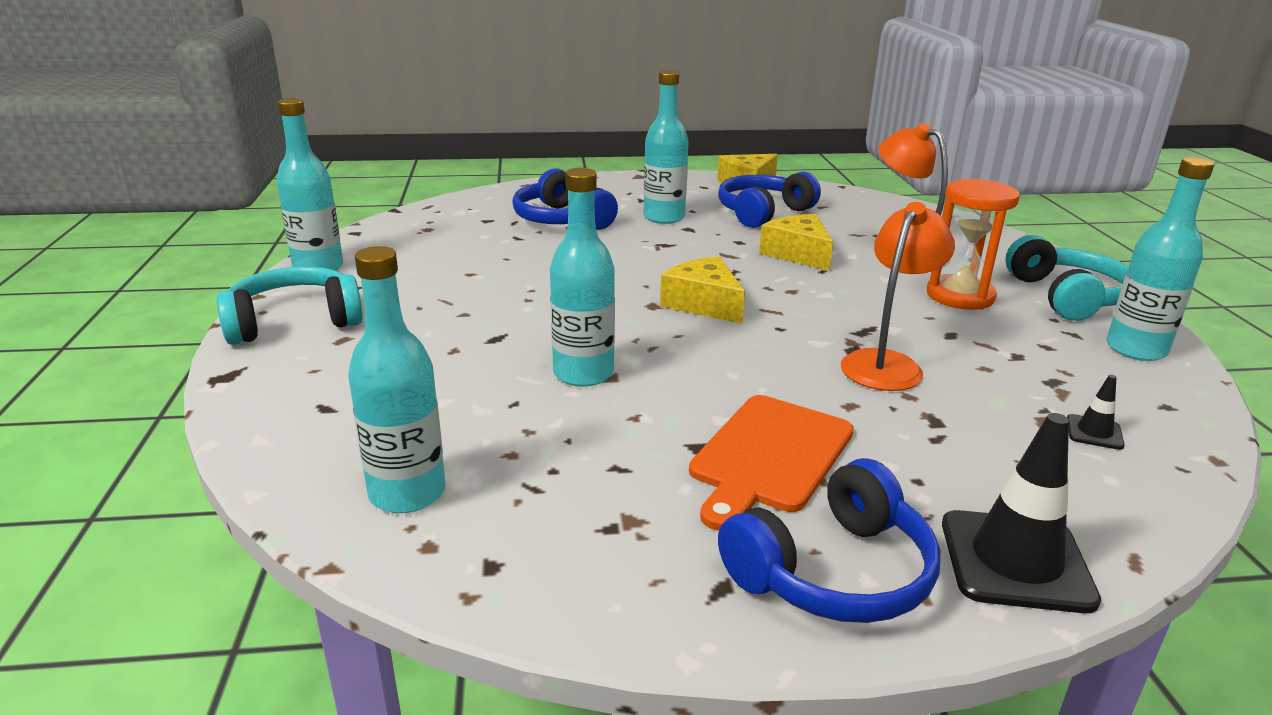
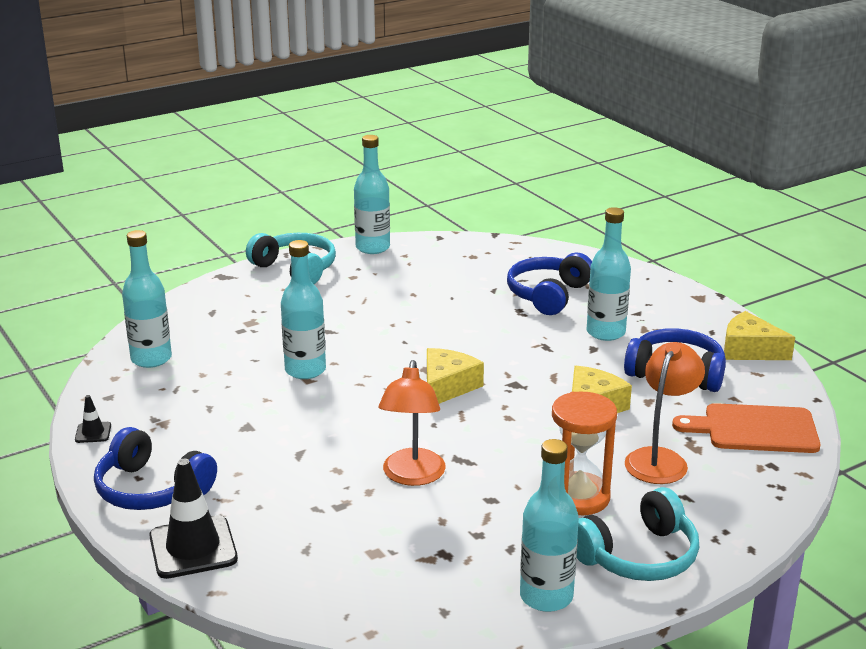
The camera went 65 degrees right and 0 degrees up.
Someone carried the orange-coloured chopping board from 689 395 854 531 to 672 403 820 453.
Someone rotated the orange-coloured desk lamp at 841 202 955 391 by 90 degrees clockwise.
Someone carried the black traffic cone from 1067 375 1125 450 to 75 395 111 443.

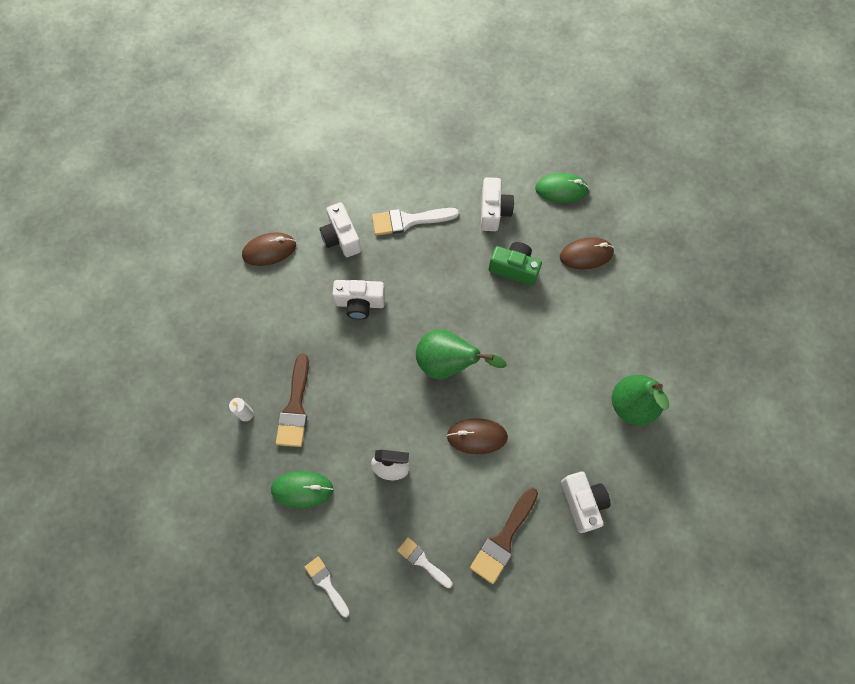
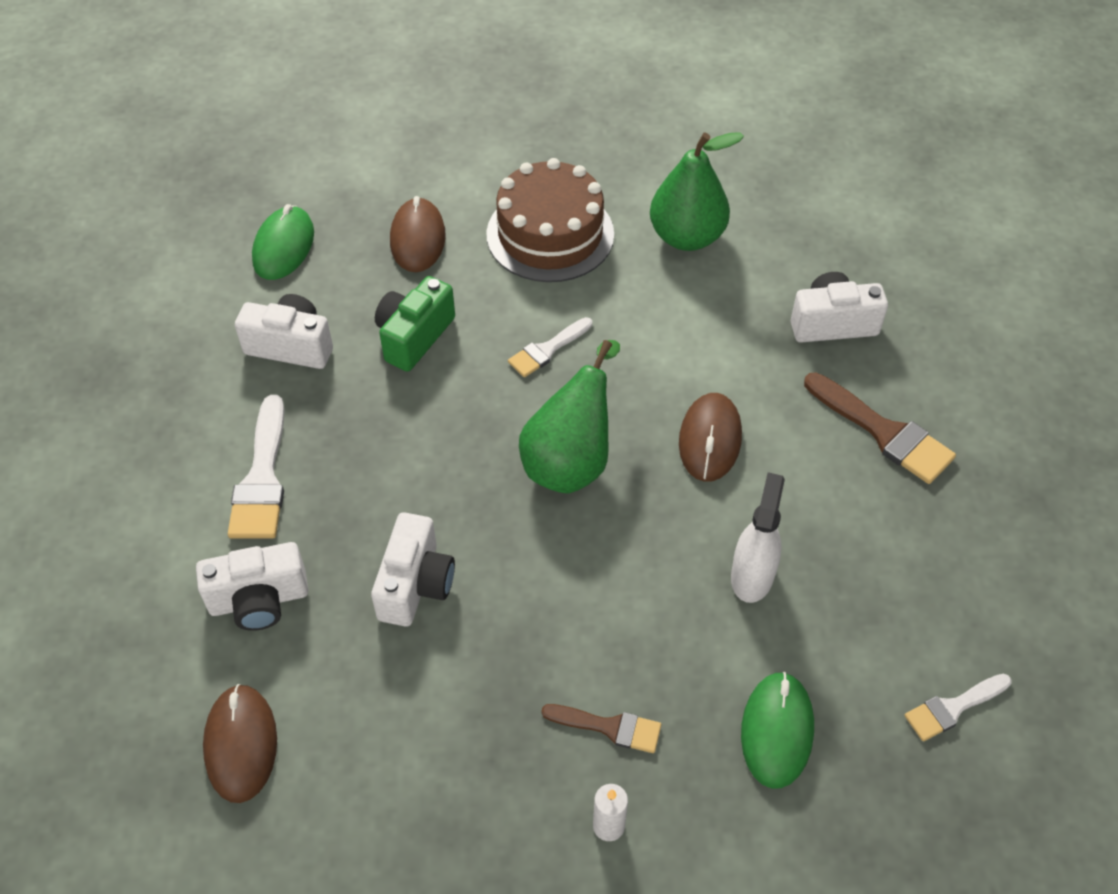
The camera went 80 degrees left and 15 degrees down.
Someone scaled the dark brown brush at 276 353 309 447 by 0.62.
Someone carried the pure white brush from 397 537 452 588 to 508 317 592 377.
Someone put down the dark brown cake at 486 158 614 282.

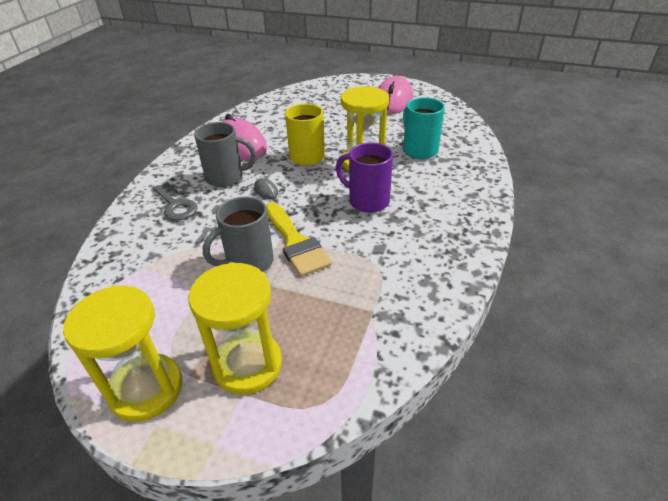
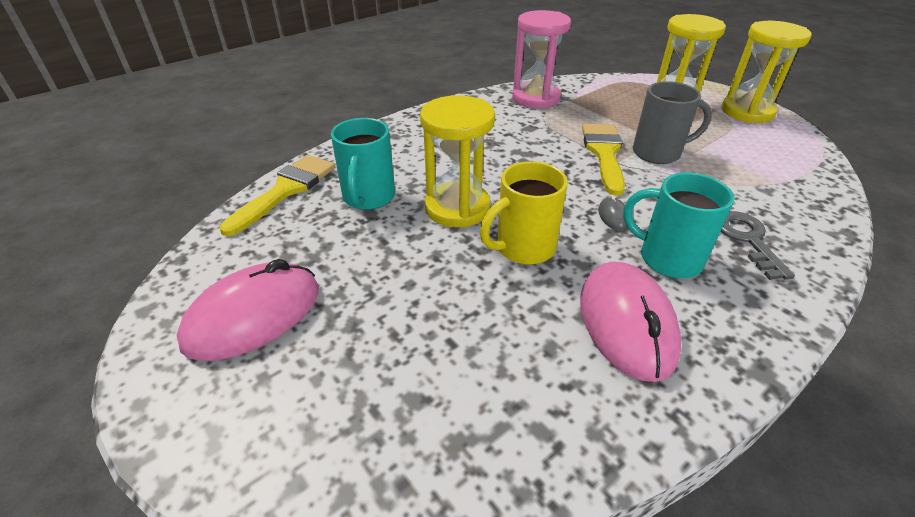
The camera went 150 degrees left and 0 degrees up.
Someone repainted the gray tea mug at 194 122 257 187, which became the turquoise tea mug at 623 172 734 278.
Someone took away the purple tea mug at 336 143 393 213.
Someone put down the golden brush at 220 155 335 236.
Someone put down the rosy sandglass at 512 10 571 109.

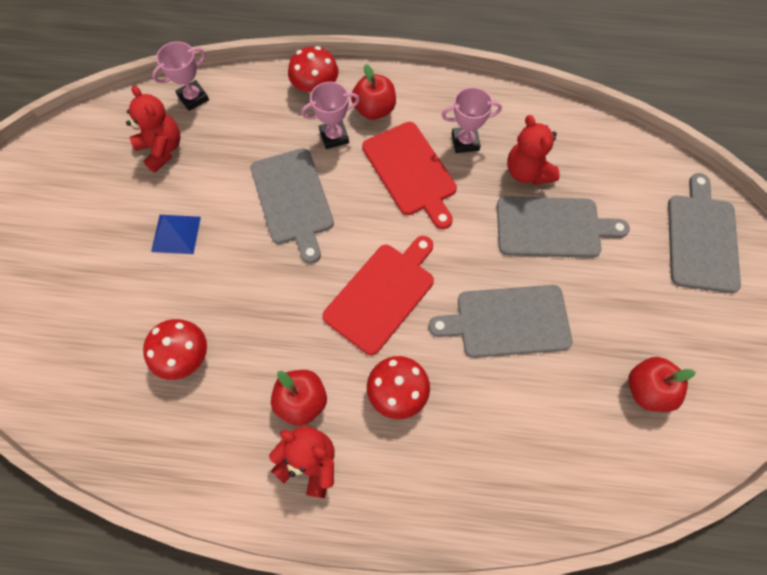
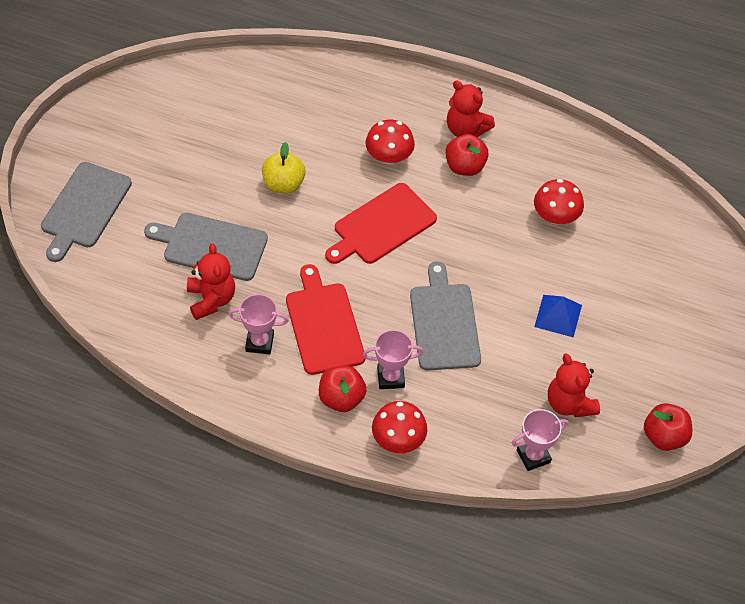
The camera went 170 degrees left and 10 degrees down.
Someone swapped the gray chopping board at 428 285 572 358 for the golden apple fruit at 262 142 306 194.
Someone carried the scarlet apple fruit from 628 357 696 412 to 644 403 692 451.

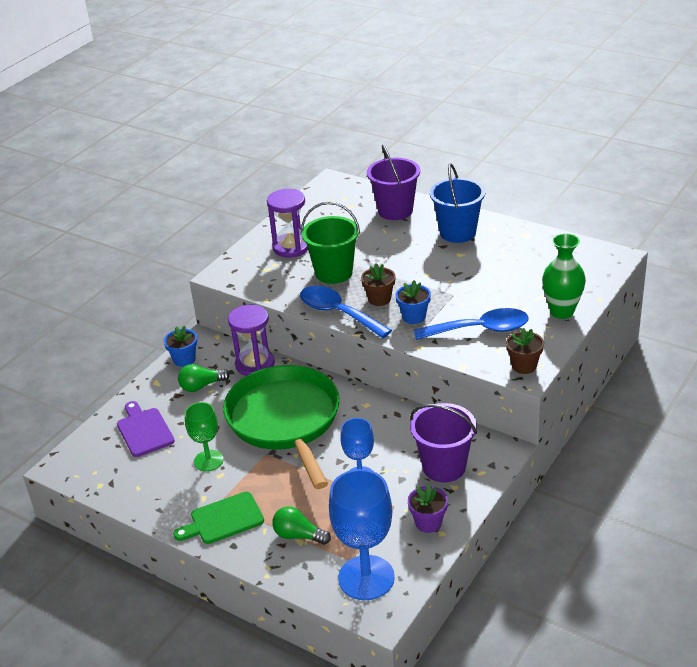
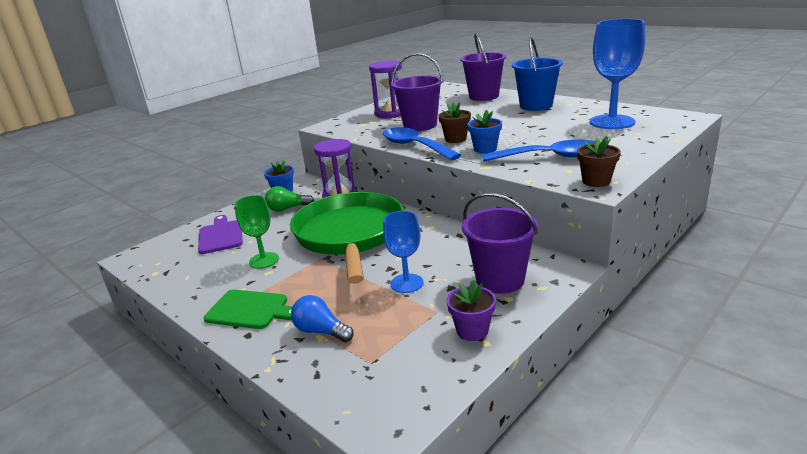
The camera went 10 degrees right and 10 degrees down.
Someone rotated the emerald chopping board at 173 492 264 544 by 150 degrees counterclockwise.
Someone repainted the emerald light bulb at 272 506 331 545, which became the cobalt light bulb at 291 295 354 342.
Someone repainted the emerald pail at 301 202 360 284, which became the purple pail at 391 53 443 131.
Someone carried the cobalt chalice from 329 469 395 600 to 590 19 645 129.
Someone took away the emerald vase at 542 233 586 319.

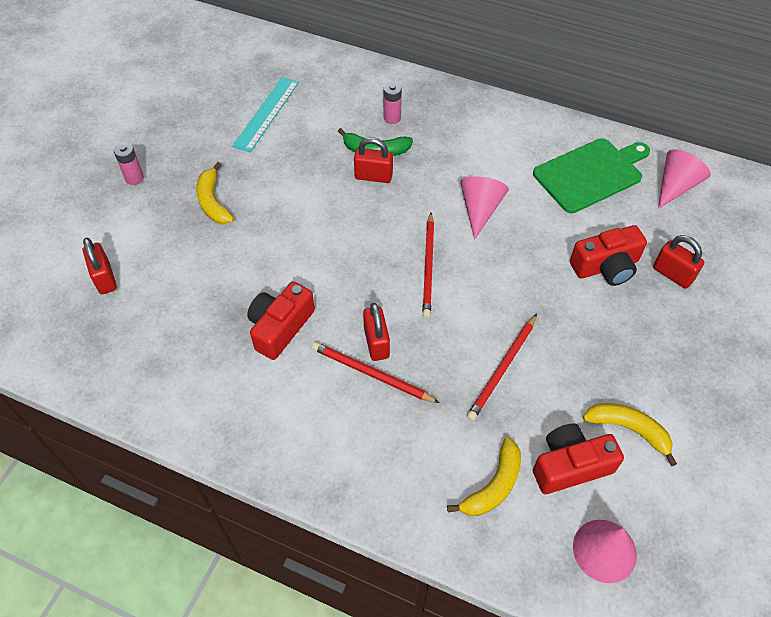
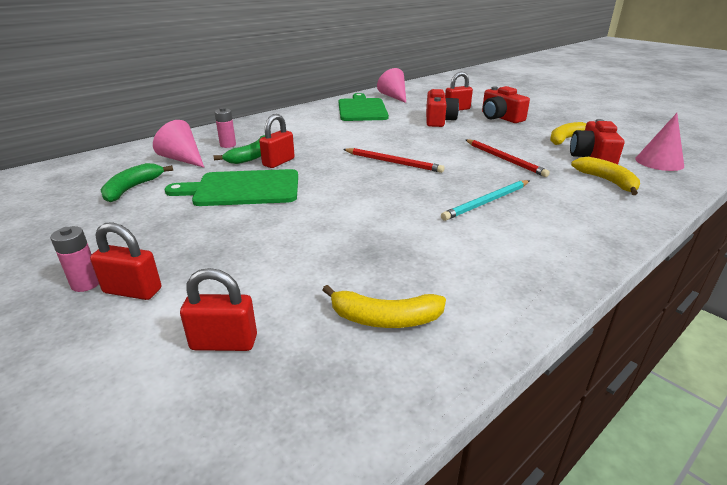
The camera went 65 degrees left and 25 degrees down.
Someone carried the golden toy banana from 196 162 234 224 to 322 285 446 328.
Someone swapped the turquoise measuring stick at 232 77 299 152 for the emerald toy banana at 100 163 173 202.
Someone carried the scarlet photo camera from 247 282 315 360 to 482 86 530 123.
Someone repainted the scarlet wooden pencil at 312 342 440 403, which became the turquoise wooden pencil at 441 180 530 221.
Someone carried the scarlet lock from 363 303 390 361 to 90 222 161 300.
Someone carried the rosy solid cone from 460 176 509 240 to 153 120 204 168.
Someone put down the emerald chopping board at 165 169 298 206.

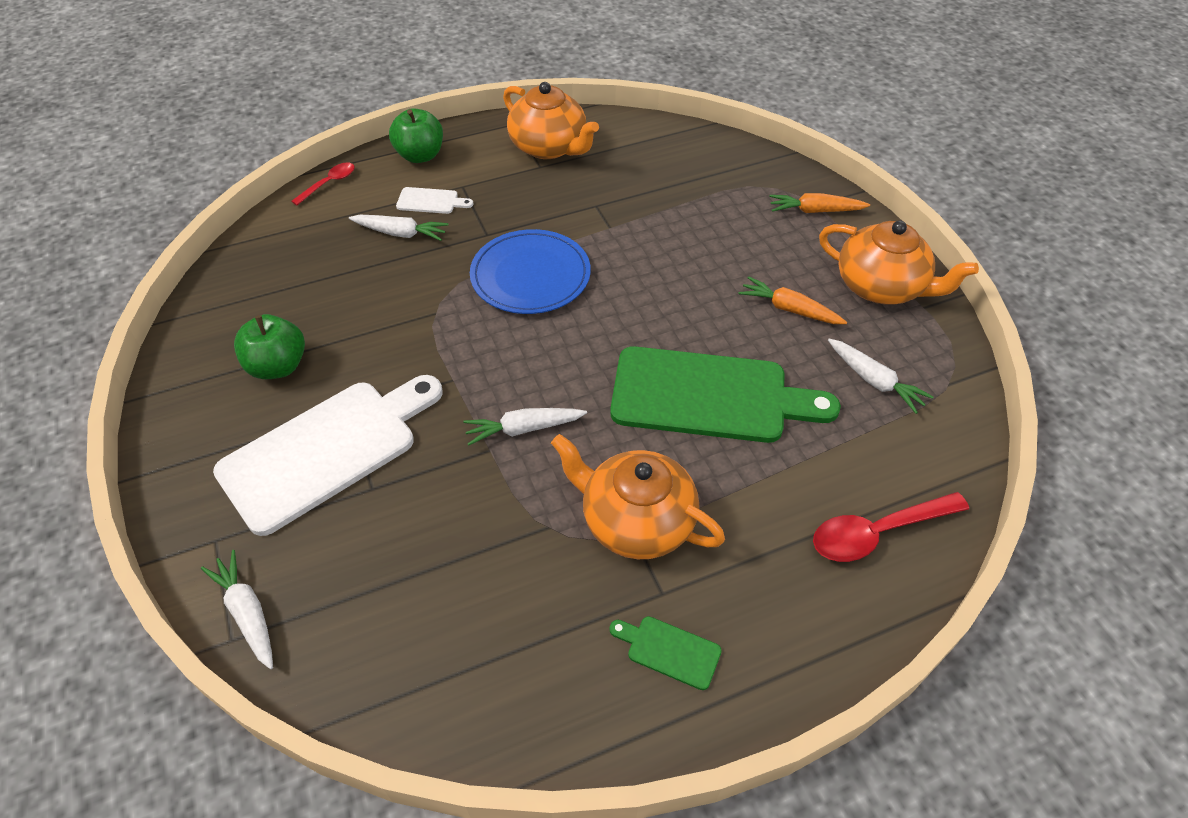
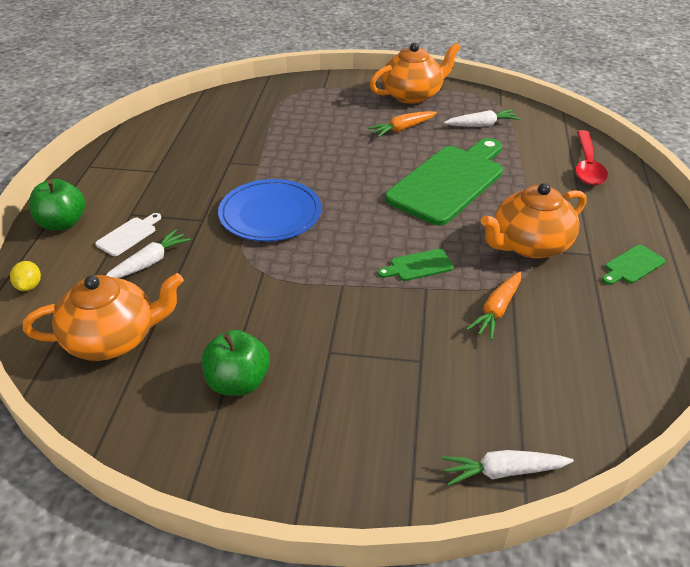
The camera went 60 degrees left and 10 degrees down.
Someone took away the pure white chopping board at 213 375 442 536.
Someone swapped the scarlet teaspoon at 291 162 355 205 for the golden toy lemon at 10 261 41 291.
Someone swapped the pure white toy carrot at 463 408 587 446 for the emerald chopping board at 377 249 454 281.
Someone carried the orange-coloured tea pot from 503 82 599 159 to 23 273 184 361.
Someone carried the orange-coloured toy carrot from 769 193 870 213 to 466 272 521 340.

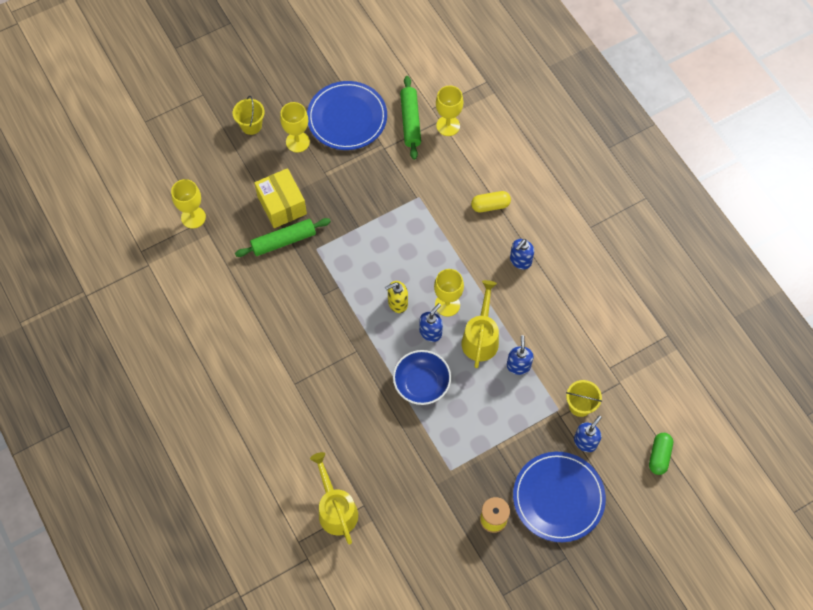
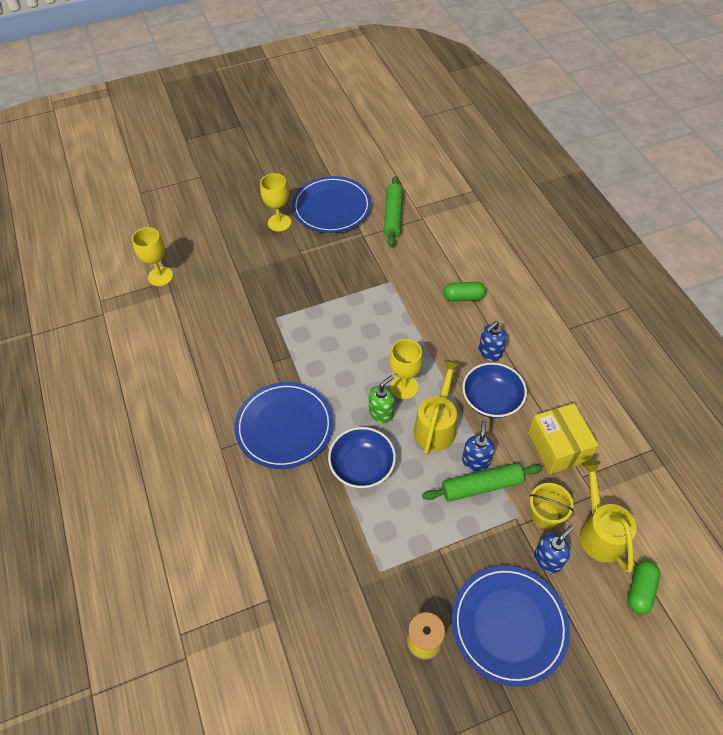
The camera went 10 degrees right and 10 degrees down.
Someone took away the golden pail at 233 96 265 135.
Someone carried the emerald pastry roller from 235 218 331 257 to 422 463 542 502.
Someone carried the golden package from 254 168 307 228 to 528 403 598 474.
Someone carried the golden watering can from 310 452 358 545 to 579 460 637 573.
Someone took away the golden pump bottle at 385 281 408 313.
Someone repainted the cobalt pump bottle at 419 303 443 342, which became the emerald pump bottle at 369 375 394 423.
Someone took away the golden chalice at 436 86 463 136.
Someone repainted the golden pill shape at 471 191 511 212, which became the emerald pill shape at 444 282 486 301.
Someone put down the cobalt plate at 235 382 333 469.
Someone put down the cobalt deep dish at 462 362 527 418.

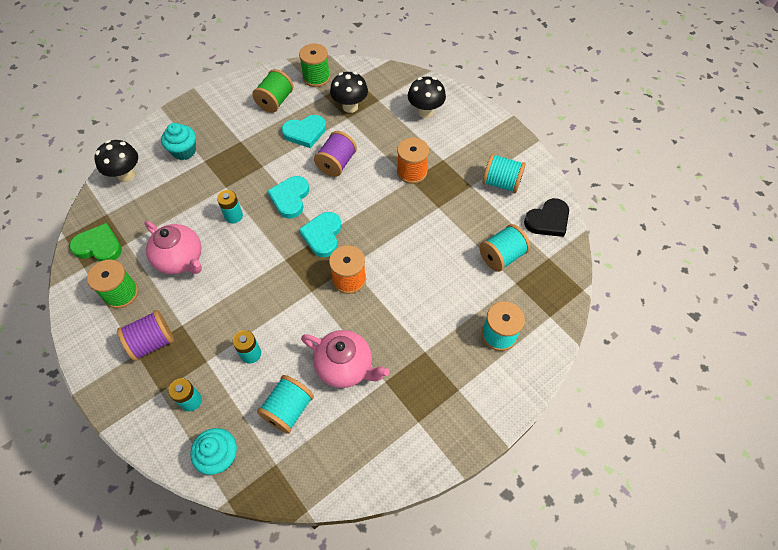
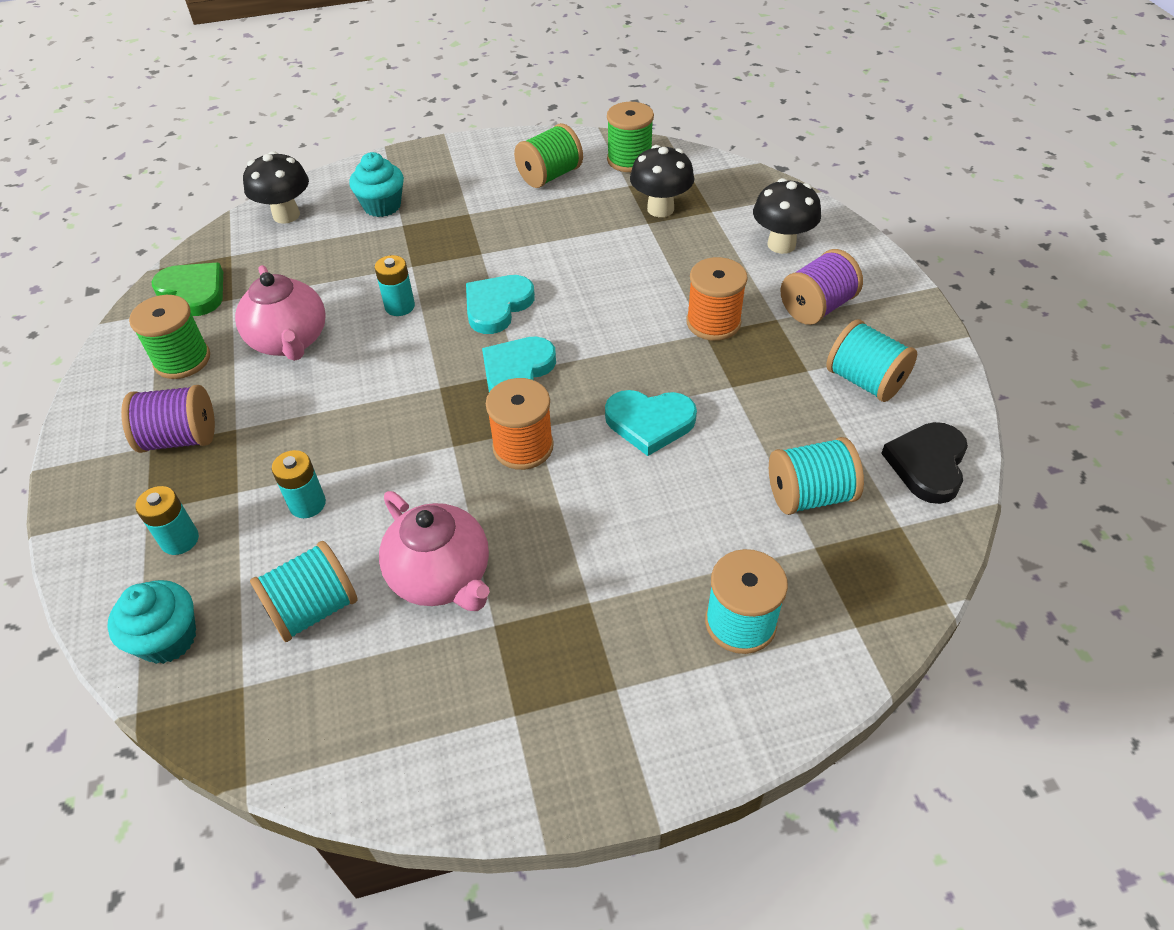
The camera went 25 degrees right and 10 degrees down.
Someone carried the turquoise heart shape from 282 115 326 148 to 605 390 697 456.
Someone carried the purple spool from 314 131 357 177 to 780 249 863 325.
Someone rotated the black heart shape at 524 198 569 237 by 120 degrees clockwise.

